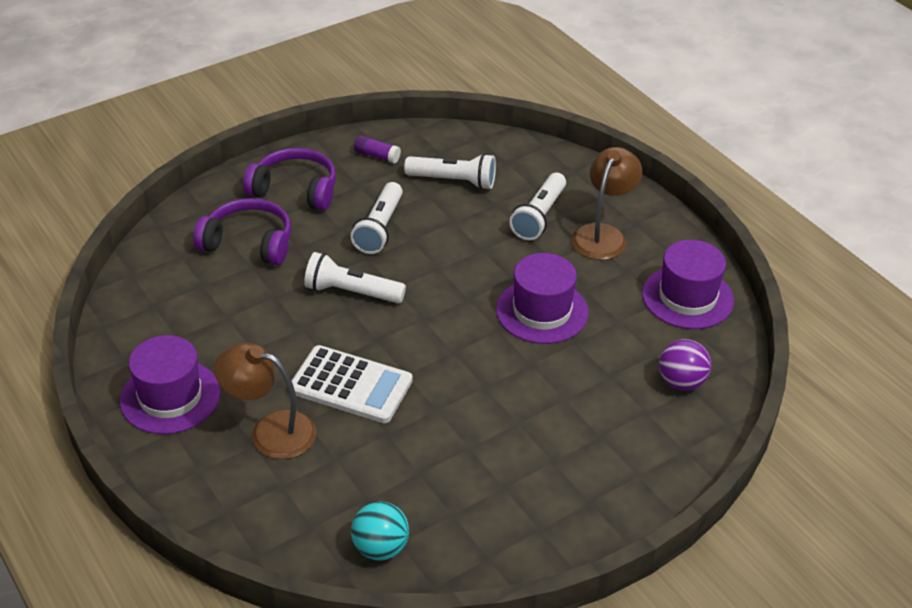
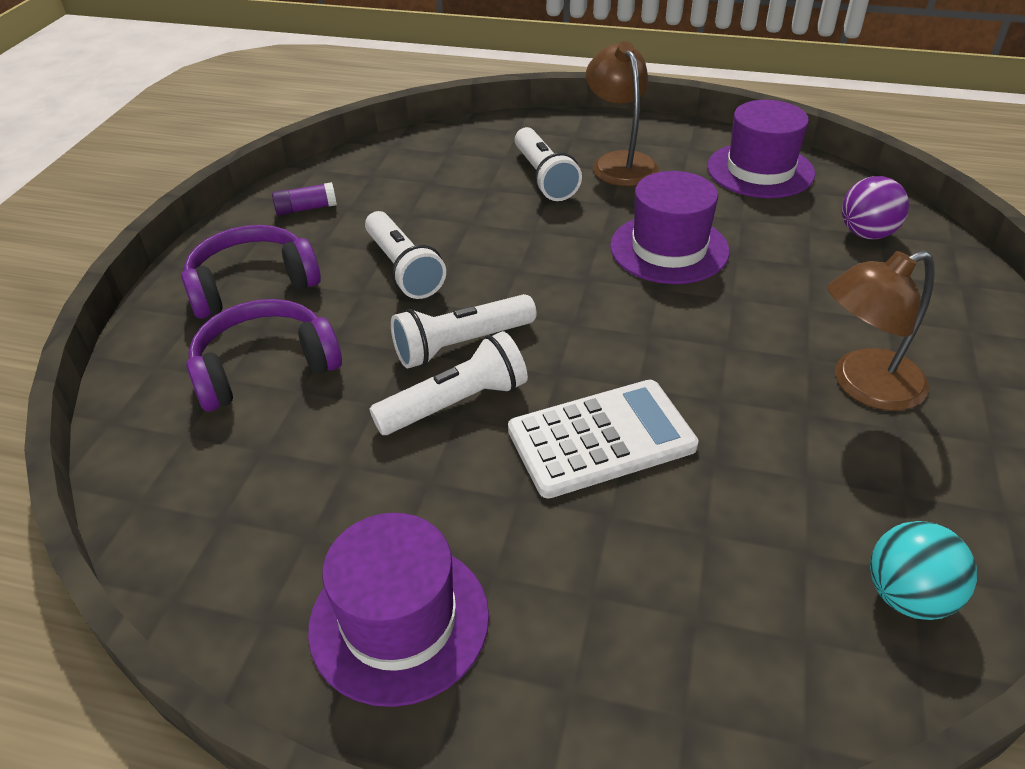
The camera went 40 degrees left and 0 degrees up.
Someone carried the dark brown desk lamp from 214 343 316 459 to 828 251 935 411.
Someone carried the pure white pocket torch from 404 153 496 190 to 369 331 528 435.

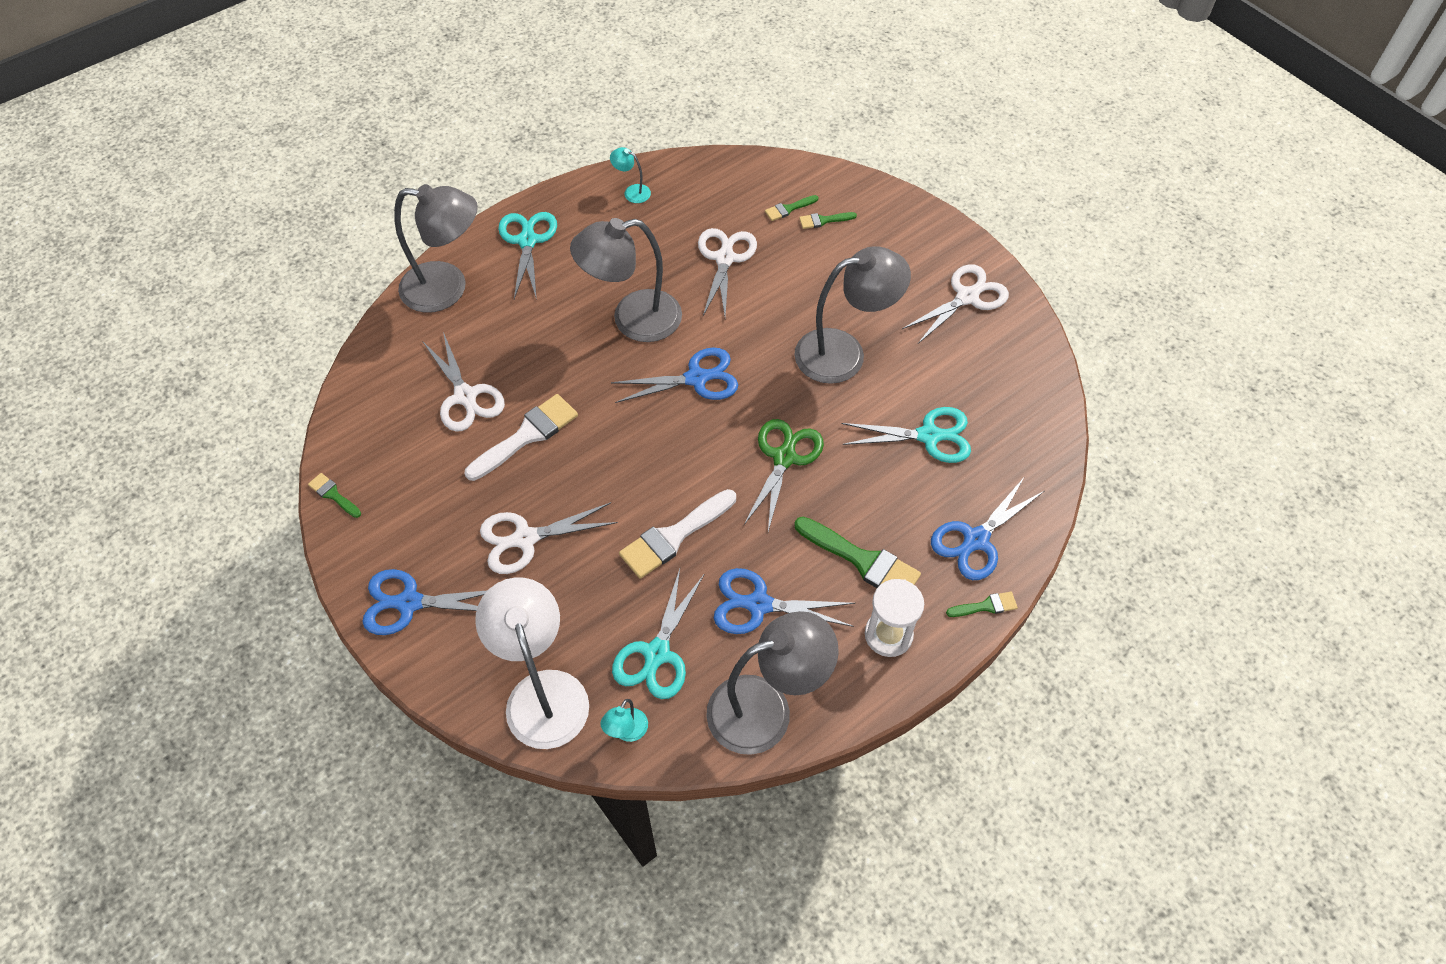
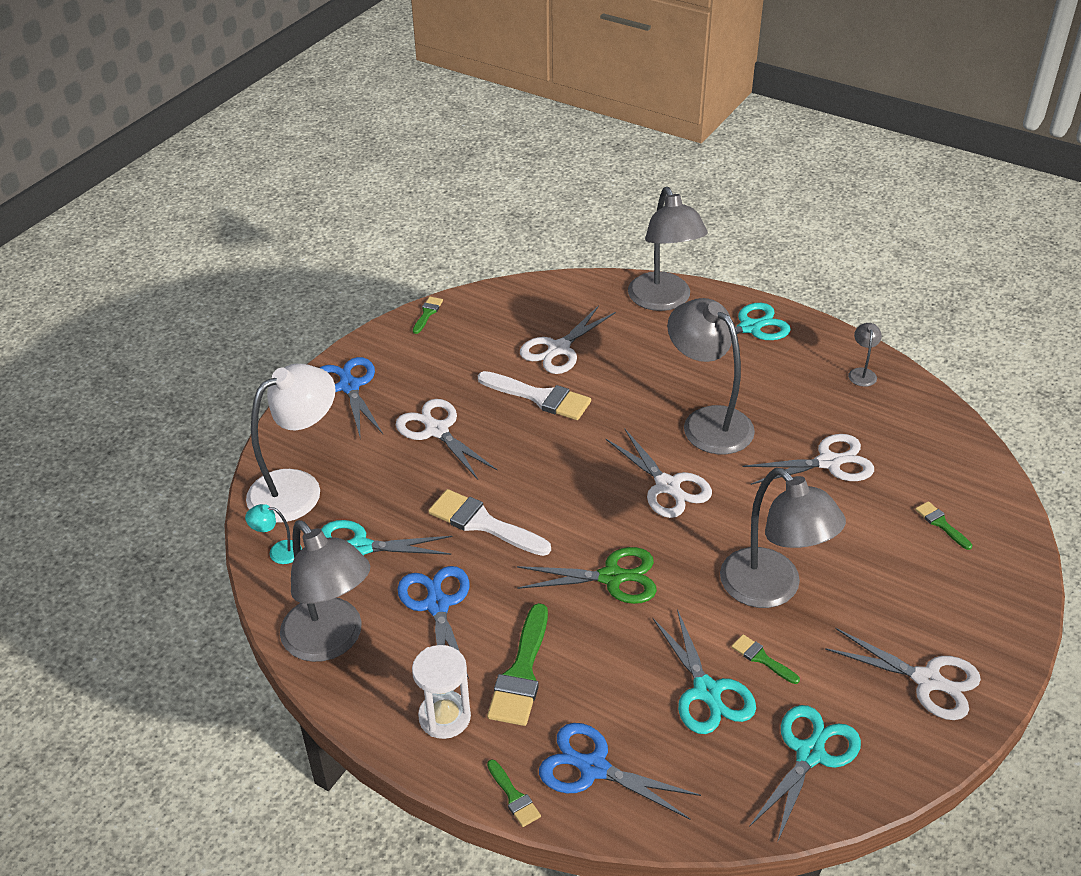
The camera went 70 degrees right and 15 degrees down.
Someone repainted the turquoise desk lamp at 610 147 651 203, which became the gray desk lamp at 848 323 882 387.
Someone repainted the cobalt scissors at 611 347 738 403, which became the pure white scissors at 606 429 712 518.
Someone carried the emerald brush from 765 195 819 221 to 731 634 800 684.
Someone put down the turquoise scissors at 749 705 861 843.

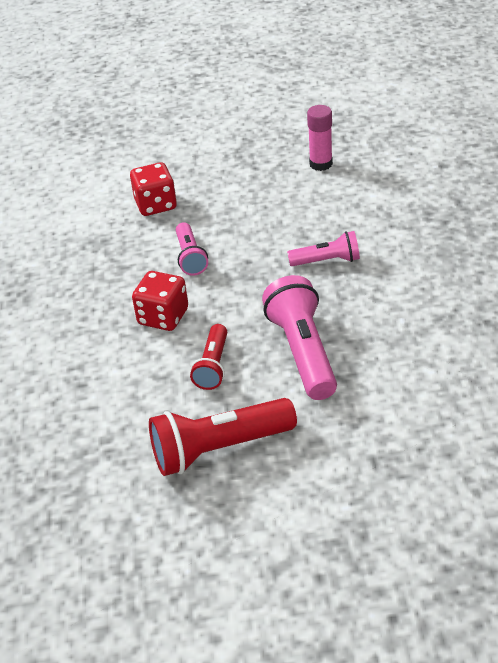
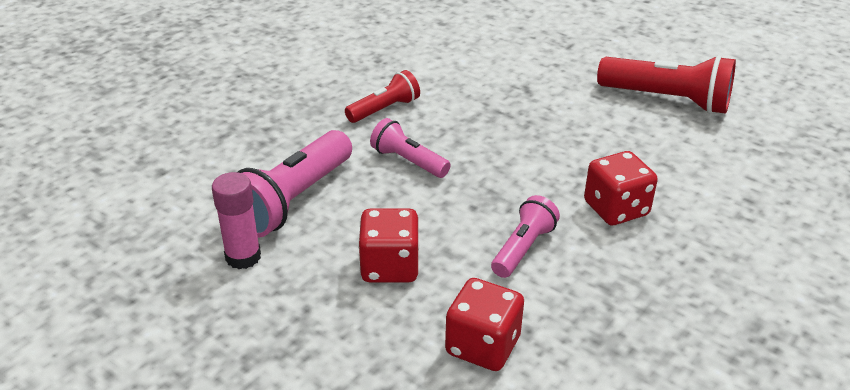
The camera went 140 degrees left and 5 degrees down.
Someone carried the scarlet pocket torch from 190 324 227 390 to 345 70 420 123.
Someone carried the rosy pocket torch from 262 275 337 400 to 238 130 352 238.
Someone put down the scarlet die at 358 208 419 282.

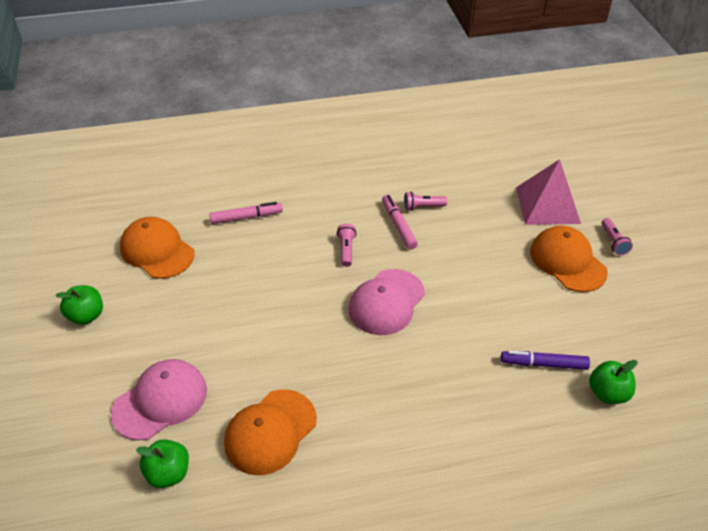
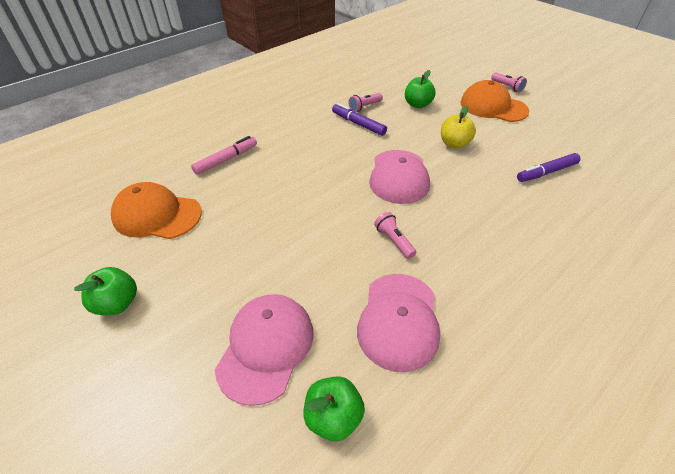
The camera went 30 degrees left and 0 degrees up.
Someone repainted the orange-coloured cap at 224 390 317 475, which became the rosy cap at 357 274 440 372.
Someone carried the rosy pocket torch from 337 224 357 267 to 374 212 416 259.
Someone repainted the rosy marker at 382 195 418 250, which became the purple marker at 332 103 387 136.
Someone took away the rosy solid pyramid at 516 159 581 225.
Someone carried the emerald apple fruit from 589 360 637 404 to 405 70 435 108.
Someone put down the golden apple fruit at 441 106 476 149.

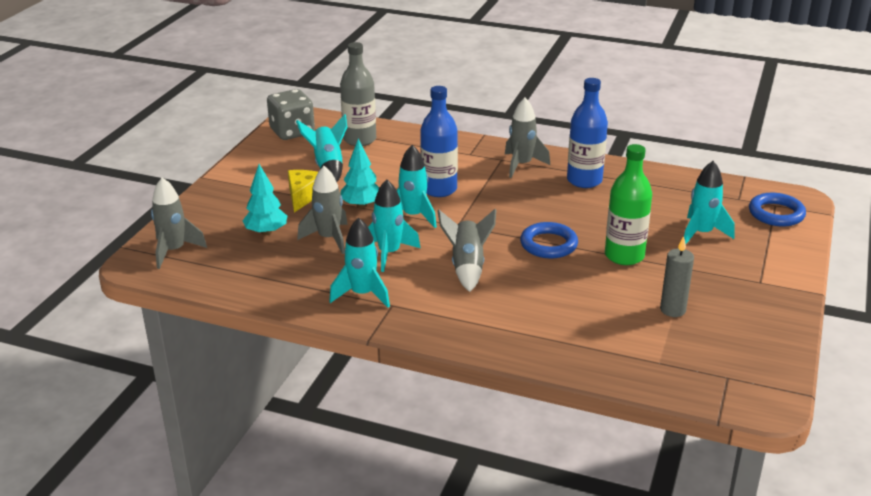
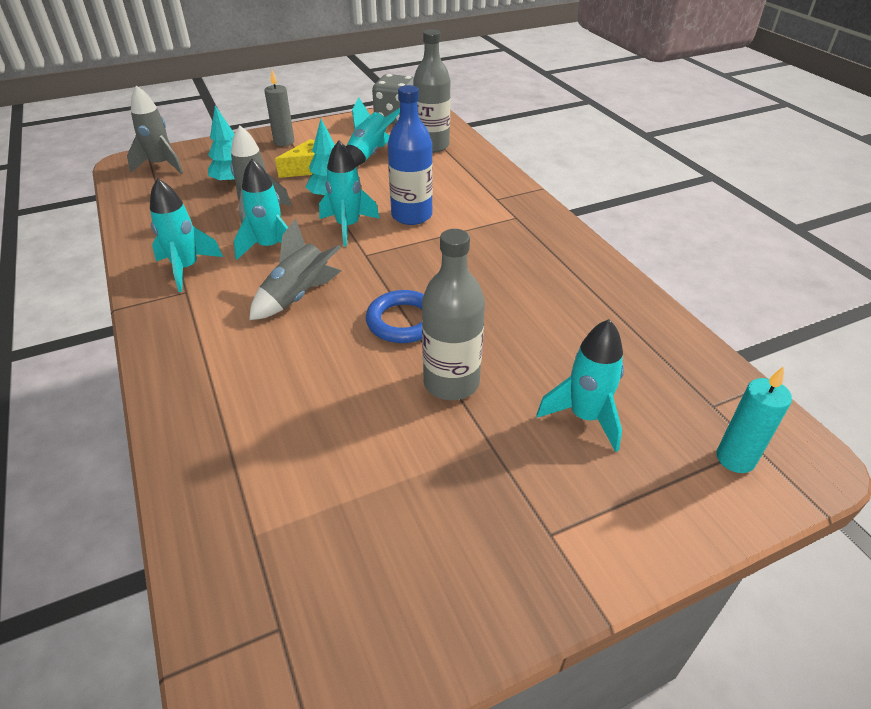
The camera went 45 degrees right and 10 degrees up.
Someone took away the gray rocket at 505 98 550 178.
Someone took away the cobalt flask at 567 78 608 188.
Someone repainted the emerald flask at 605 144 652 265, which became the gray flask at 422 229 485 400.
Someone carried the gray wax candle from 660 236 694 317 to 264 70 295 146.
Someone swapped the cobalt torus at 749 193 806 227 for the turquoise wax candle at 717 366 792 473.

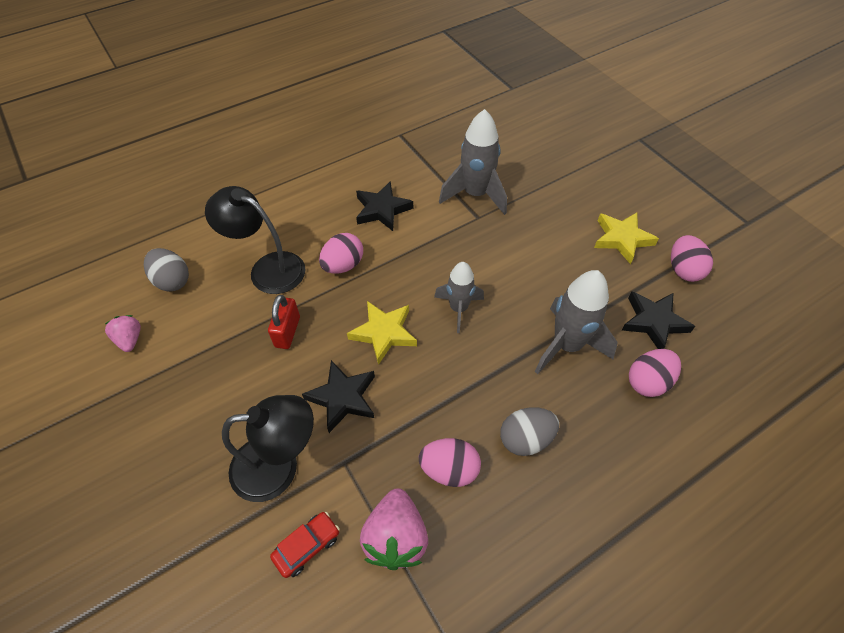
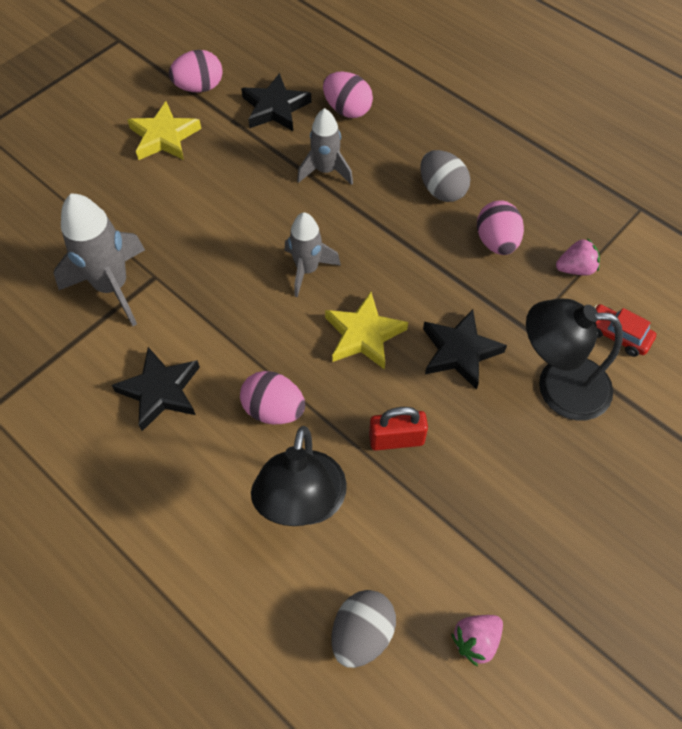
The camera went 105 degrees left and 5 degrees up.
Someone rotated the black desk lamp at 222 395 314 502 by 60 degrees counterclockwise.
Someone scaled the rosy berry at 360 488 428 570 by 0.59.
Someone scaled the gray rocket at 535 270 618 374 by 0.64.

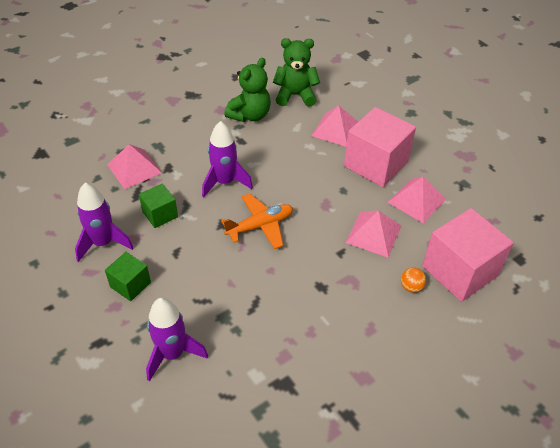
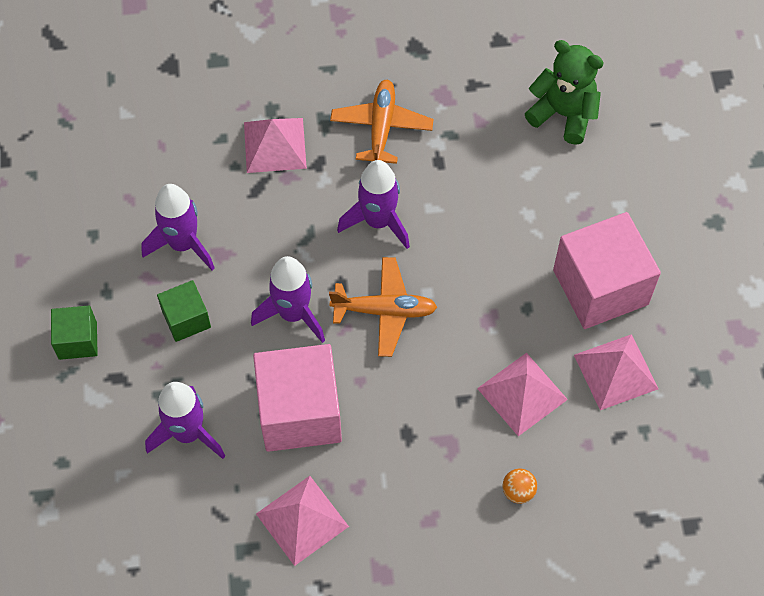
The camera went 30 degrees right and 15 degrees up.
Someone carried the emerald cube from 139 183 178 228 to 51 306 98 360.
Someone took away the emerald stuffed bear at 224 58 271 122.
Someone carried the rosy solid pyramid from 312 105 358 147 to 256 476 349 566.
Someone carried the rosy cube from 422 208 514 302 to 253 344 342 452.
Someone put down the purple rocket at 251 256 325 343.
Someone put down the orange-coloured toy plane at 330 80 434 164.

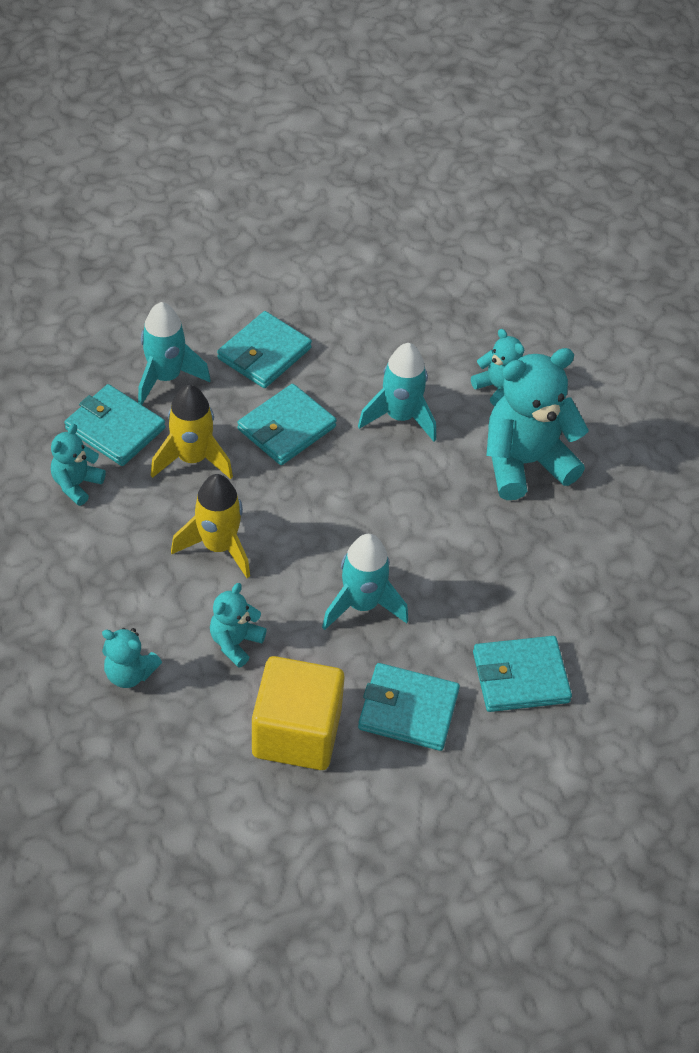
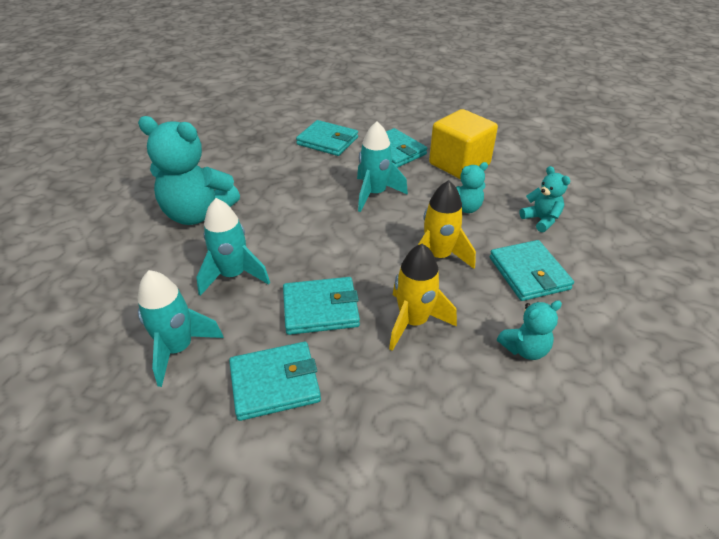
The camera went 140 degrees left and 10 degrees down.
Someone carried the turquoise wallet from 64 384 165 466 to 490 240 574 301.
Someone carried the turquoise rocket from 138 302 211 405 to 138 270 224 387.
Someone took away the turquoise stuffed bear at 471 329 524 406.

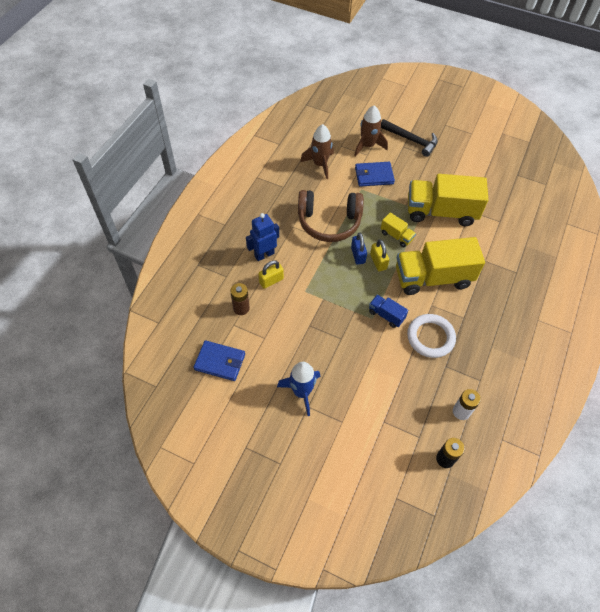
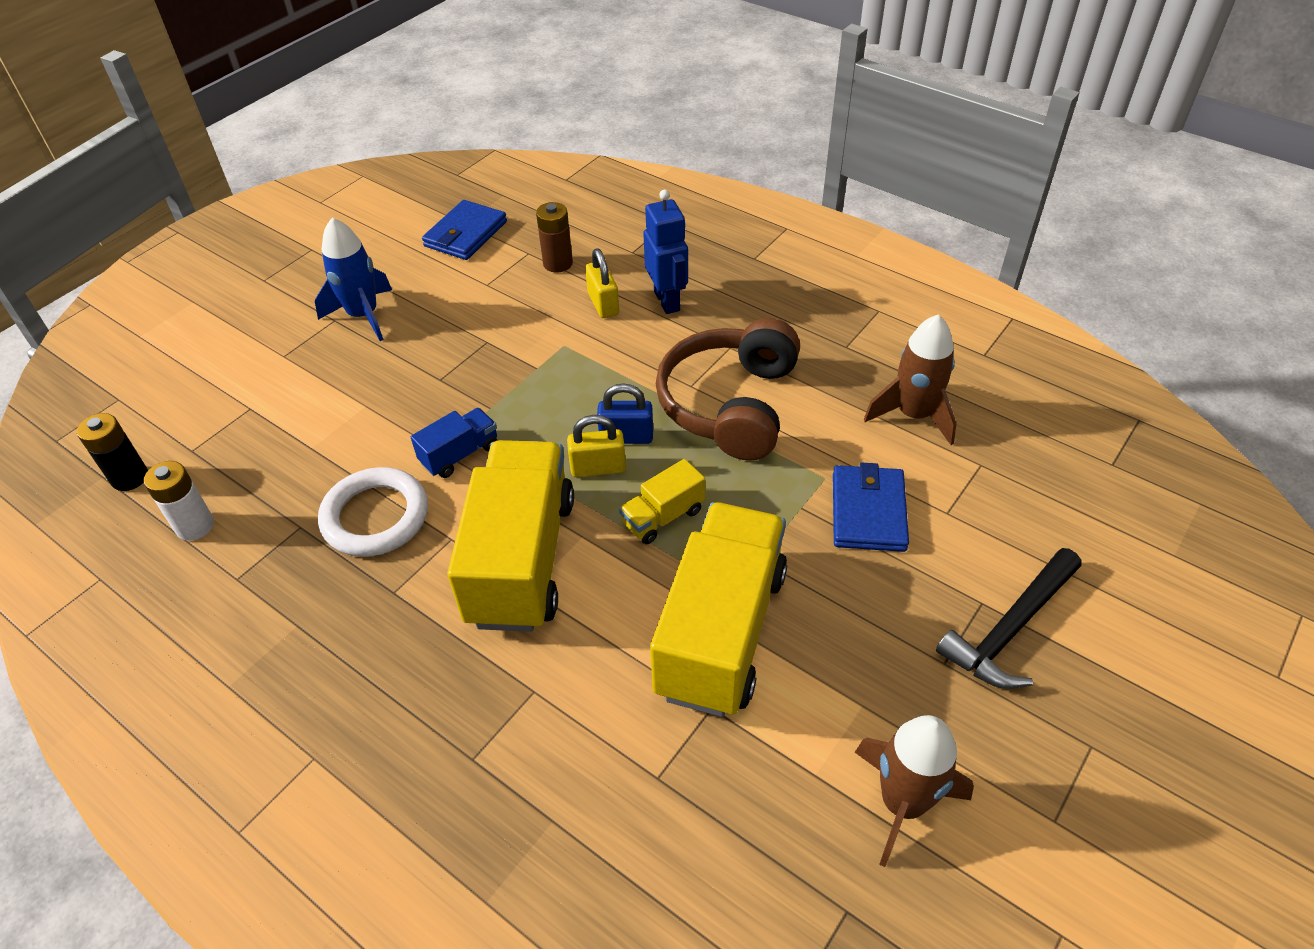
The camera went 105 degrees right and 10 degrees down.
Someone carried the dark brown rocket from 354 105 388 157 to 855 715 974 867.

